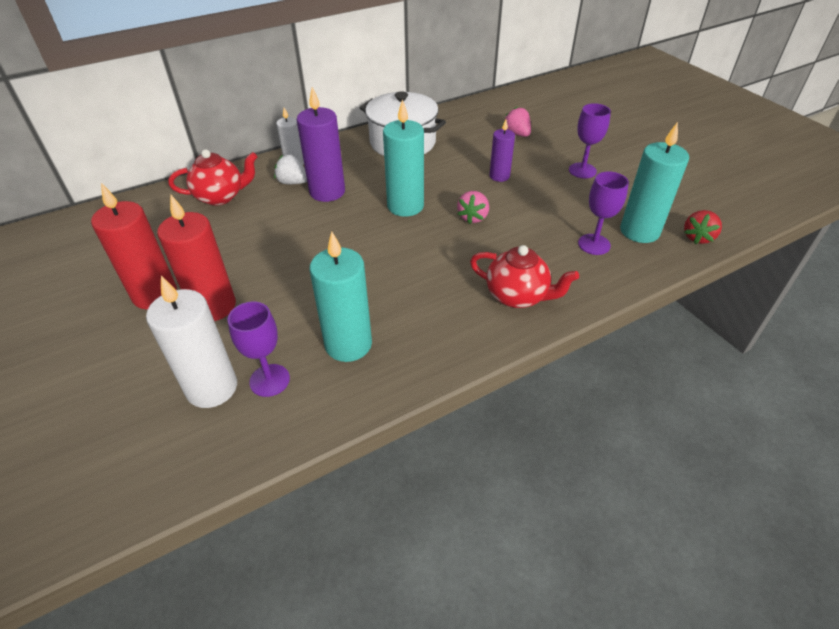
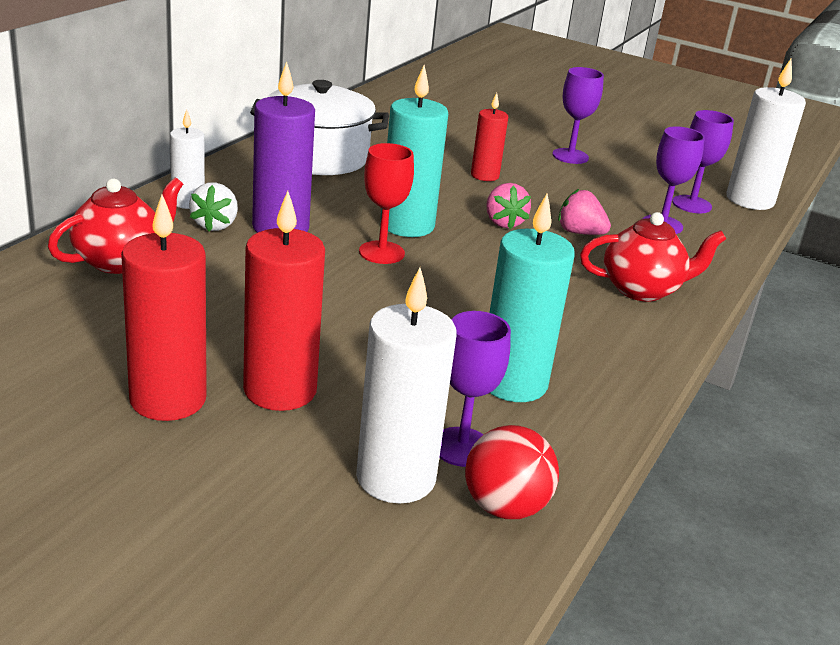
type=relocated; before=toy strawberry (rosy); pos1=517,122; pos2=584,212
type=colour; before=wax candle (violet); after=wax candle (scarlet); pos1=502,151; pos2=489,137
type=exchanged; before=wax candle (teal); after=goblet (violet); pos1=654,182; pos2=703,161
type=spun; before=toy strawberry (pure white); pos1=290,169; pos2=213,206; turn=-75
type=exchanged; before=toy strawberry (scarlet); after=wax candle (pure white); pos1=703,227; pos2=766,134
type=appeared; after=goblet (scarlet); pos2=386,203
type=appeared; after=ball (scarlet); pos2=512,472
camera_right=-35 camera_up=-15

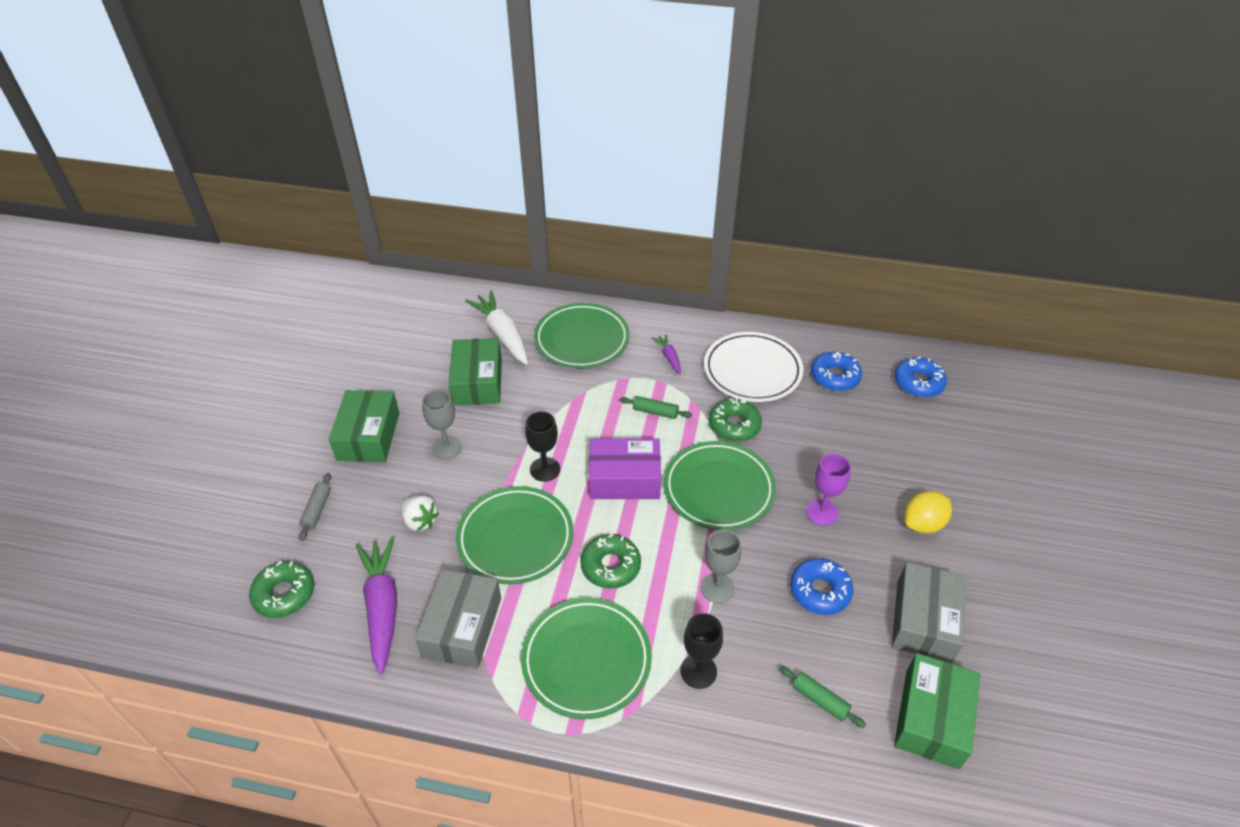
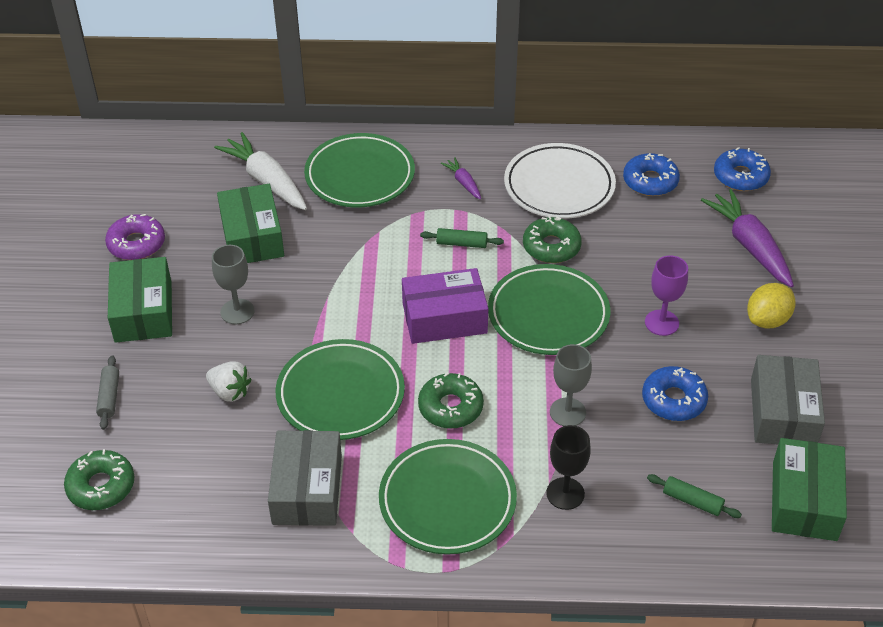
type=missing; before=goblet (ebony); pos1=542,446
type=relocated; before=root vegetable (violet); pos1=376,605; pos2=747,238
type=appeared; after=doughnut (violet); pos2=135,237
camera_right=-10 camera_up=0

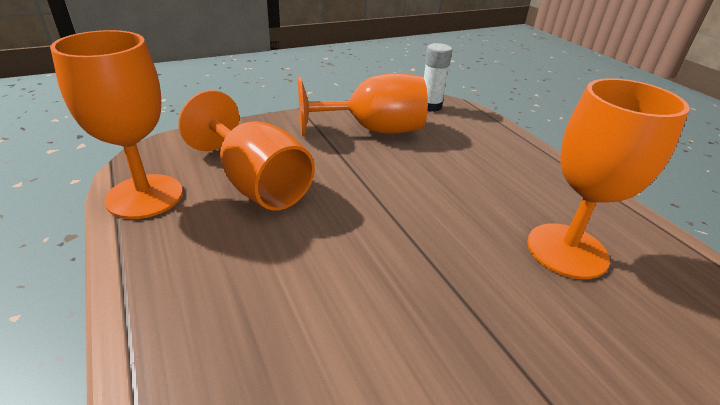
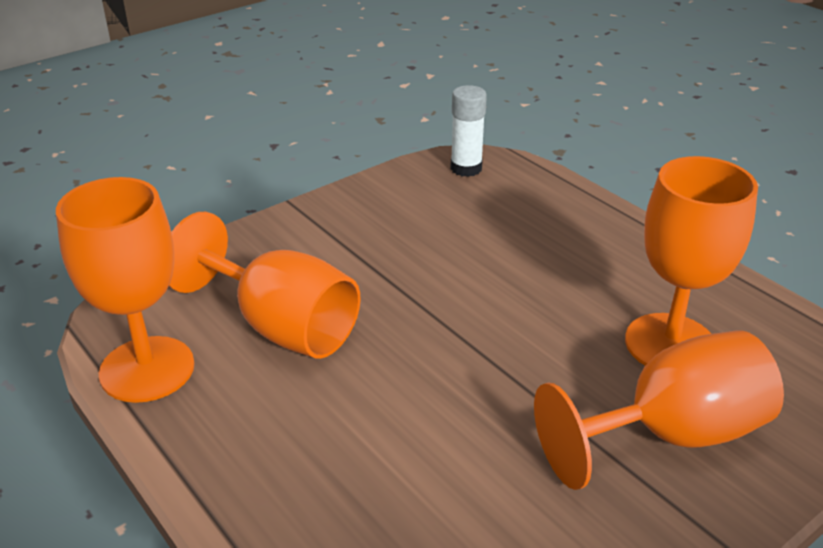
type=relocated; before=goblet (bright orange); pos1=363,104; pos2=659,410
camera_right=-10 camera_up=0

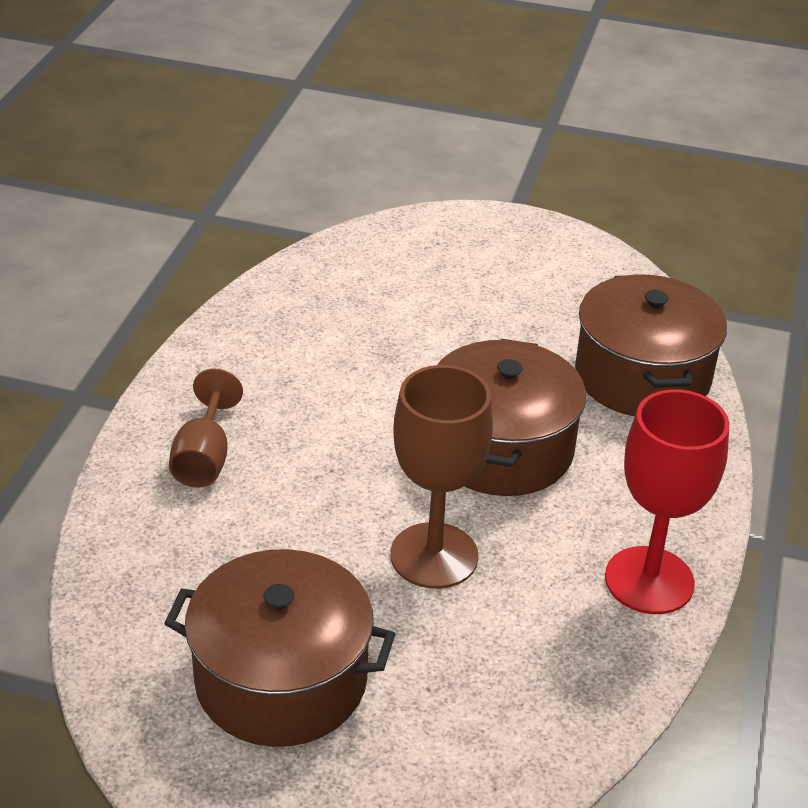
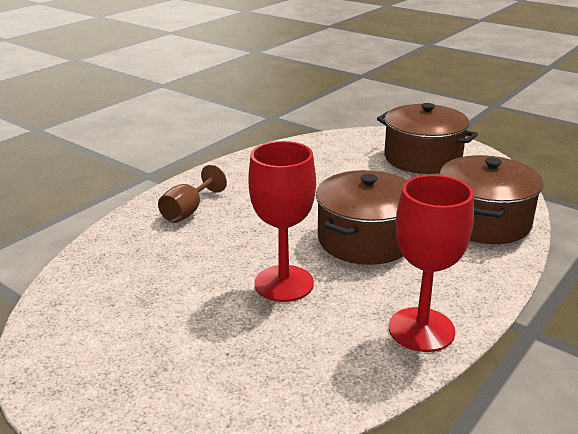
type=colour; before=goblet (brown); after=goblet (scarlet); pos1=441,477; pos2=282,221
type=relocated; before=stockpot (brown); pos1=279,648; pos2=427,138
camera_right=25 camera_up=-10

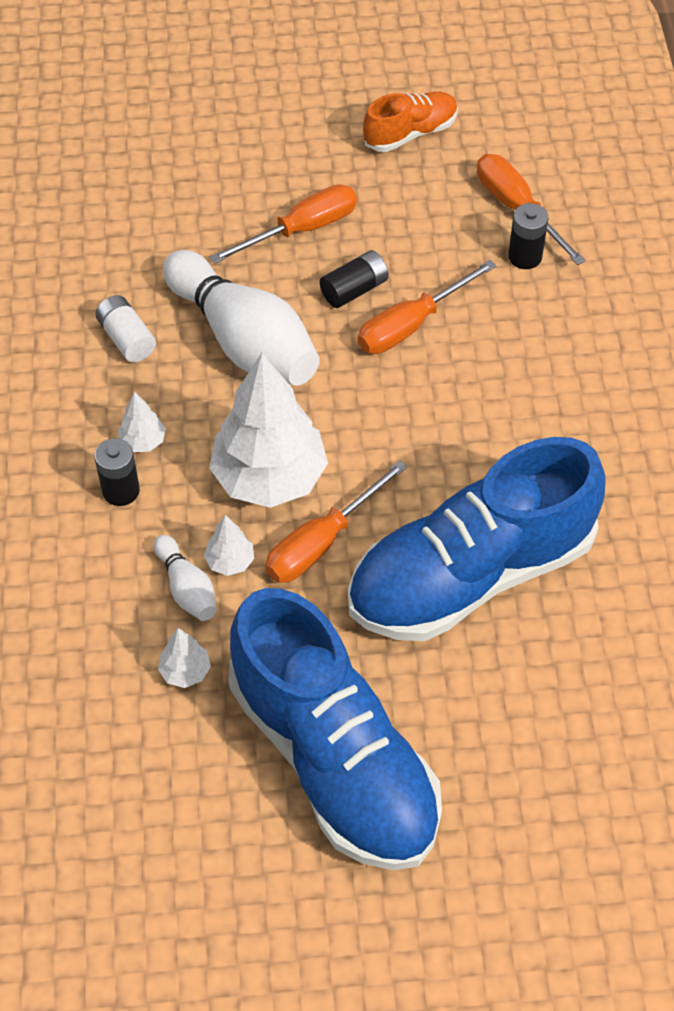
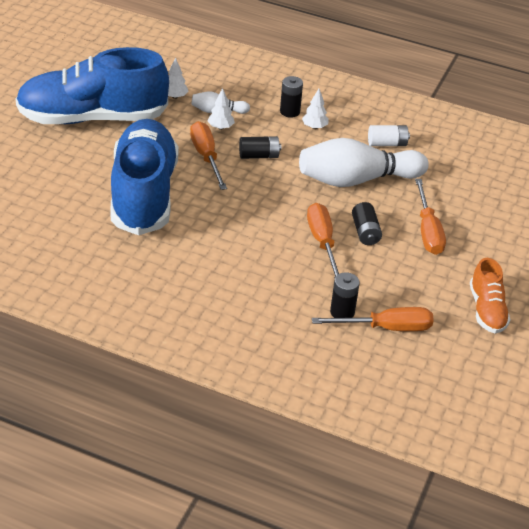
type=exchanged; before=fir tree (pure white); after=AA battery (ebony); pos1=268,430; pos2=260,147
camera_right=115 camera_up=-15

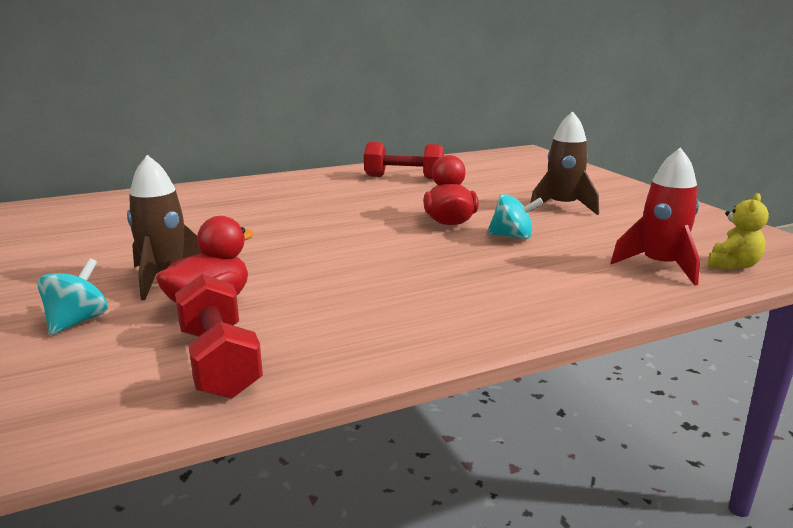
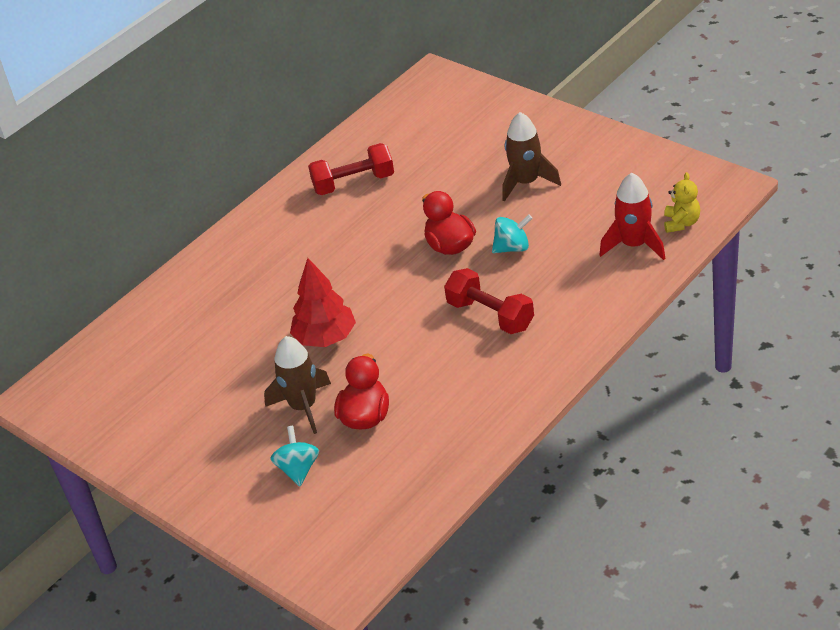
type=relocated; before=hand weight (scarlet); pos1=219,336; pos2=489,301
type=appeared; after=fir tree (scarlet); pos2=323,302
camera_right=-20 camera_up=20

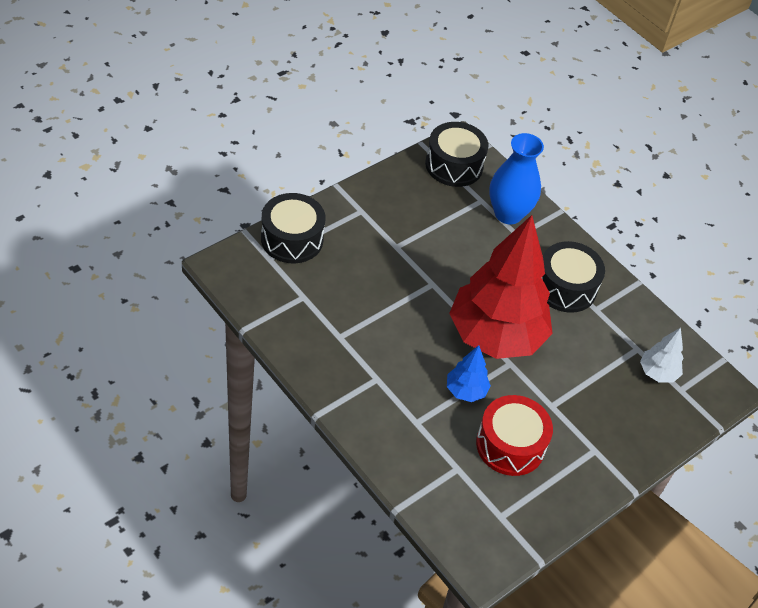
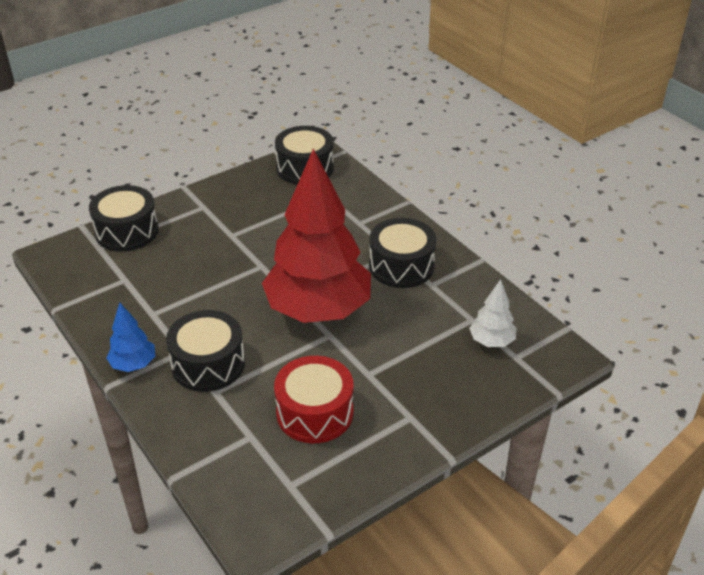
type=missing; before=flower vase (cobalt); pos1=516,179
type=relocated; before=fir tree (cobalt); pos1=469,373; pos2=130,337
type=appeared; after=snare drum (ebony); pos2=205,351
camera_right=10 camera_up=-10

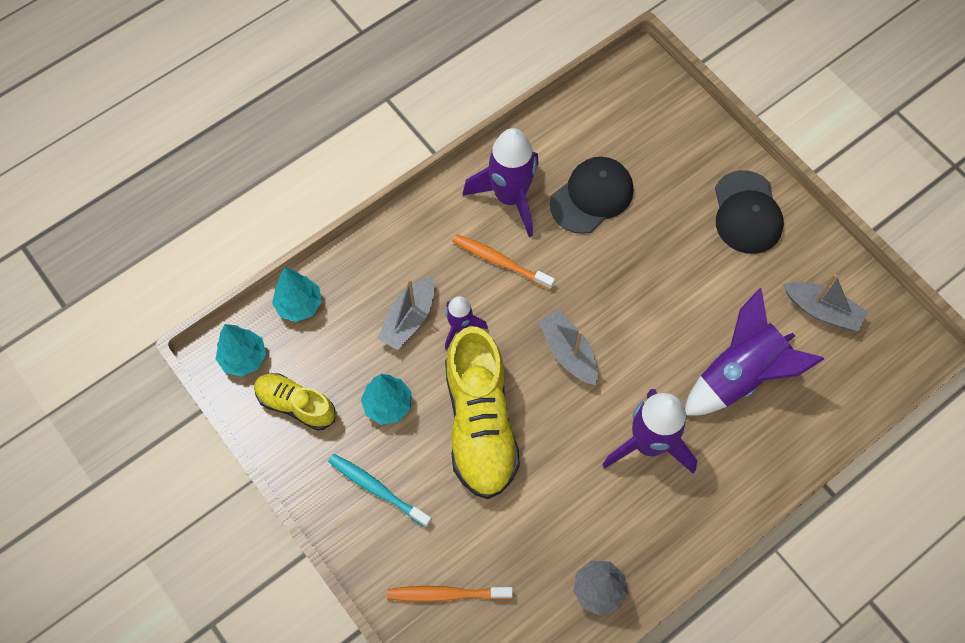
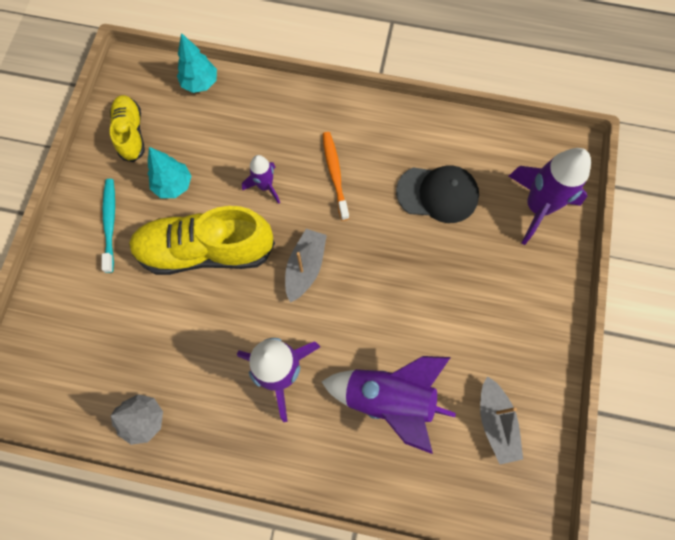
type=relocated; before=rocket (violet); pos1=500,182; pos2=550,196
type=missing; before=peaked cap (ebony); pos1=749,212
type=missing; before=sailboat (gray); pos1=406,313
type=missing; before=fir tree (teal); pos1=241,350
type=spun; before=lace-up shoe (bright yellow); pos1=482,412; pos2=202,240; turn=45
type=missing; before=dental brush (bright orange); pos1=450,594
camera_right=50 camera_up=5

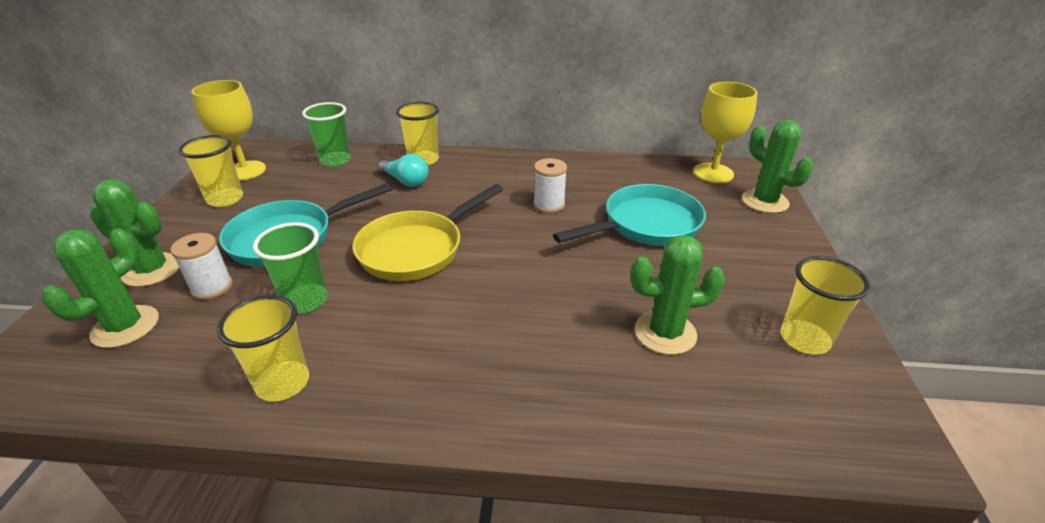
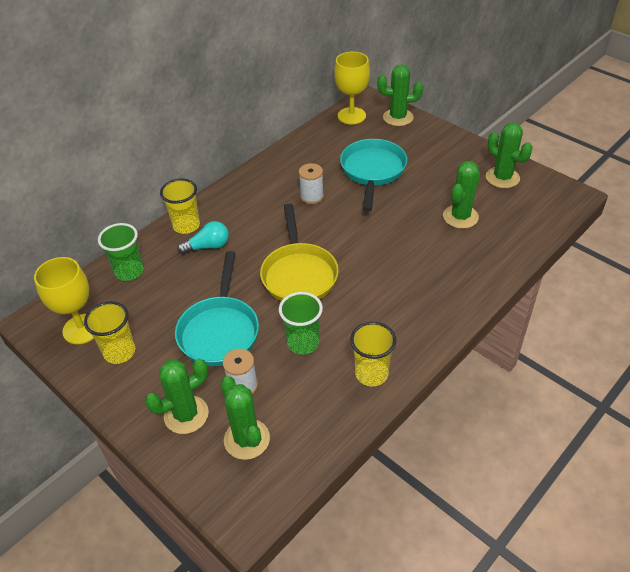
type=exchanged; before=cup (bright yellow); after=saguaro cactus (emerald); pos1=825,305; pos2=509,155
camera_right=-50 camera_up=10

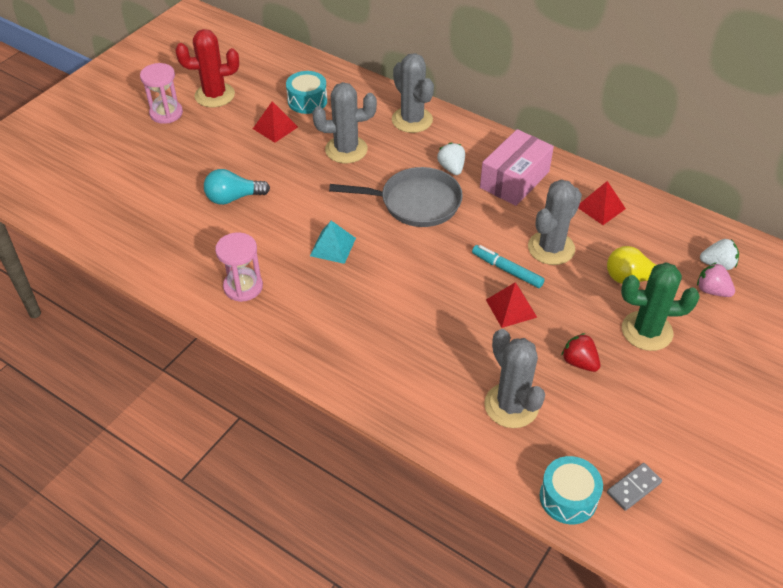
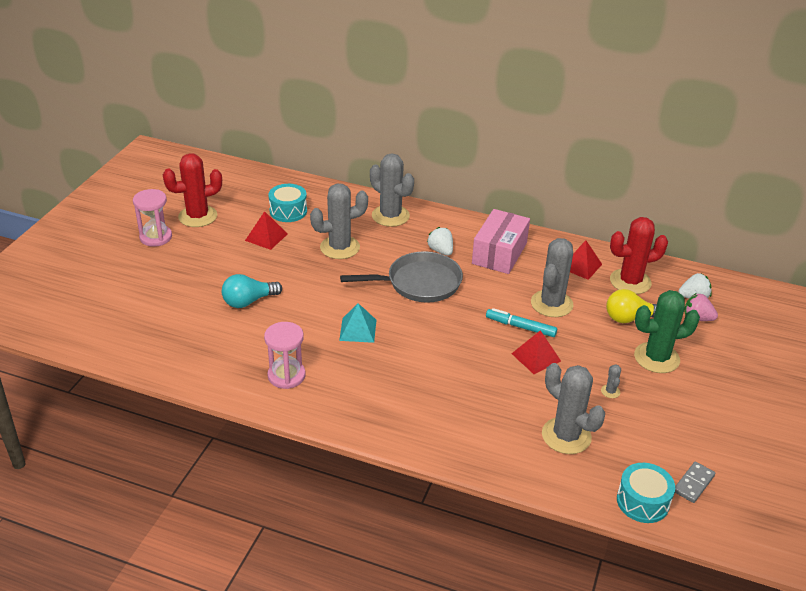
type=exchanged; before=toy strawberry (scarlet); after=saguaro cactus (gray); pos1=580,352; pos2=611,381
type=appeared; after=saguaro cactus (scarlet); pos2=639,255
camera_right=-15 camera_up=-10

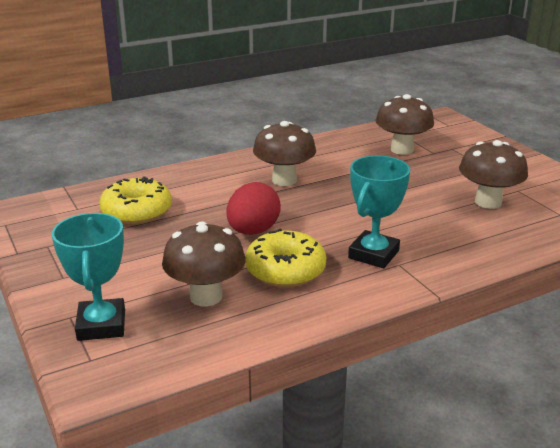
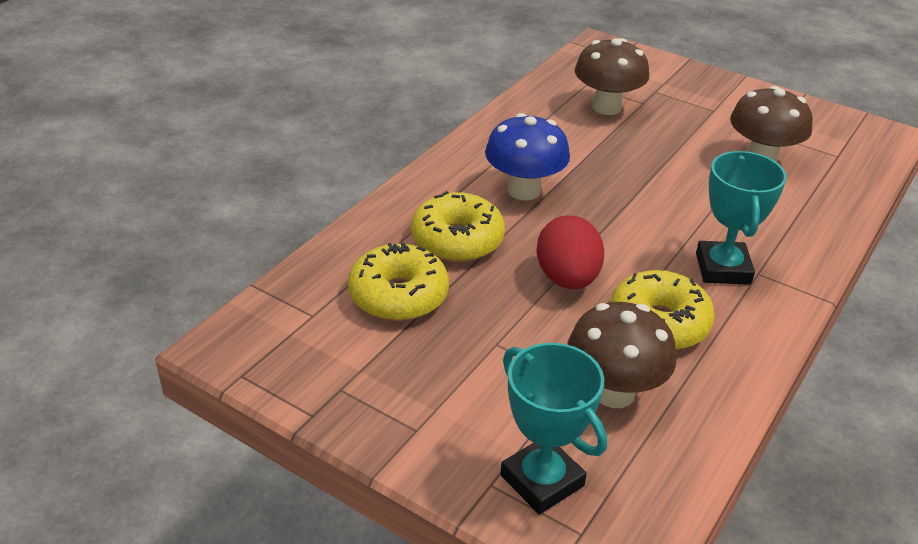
type=colour; before=mushroom (brown); after=mushroom (cobalt); pos1=284,153; pos2=527,156
type=appeared; after=doughnut (bright yellow); pos2=458,226
camera_right=-30 camera_up=10

